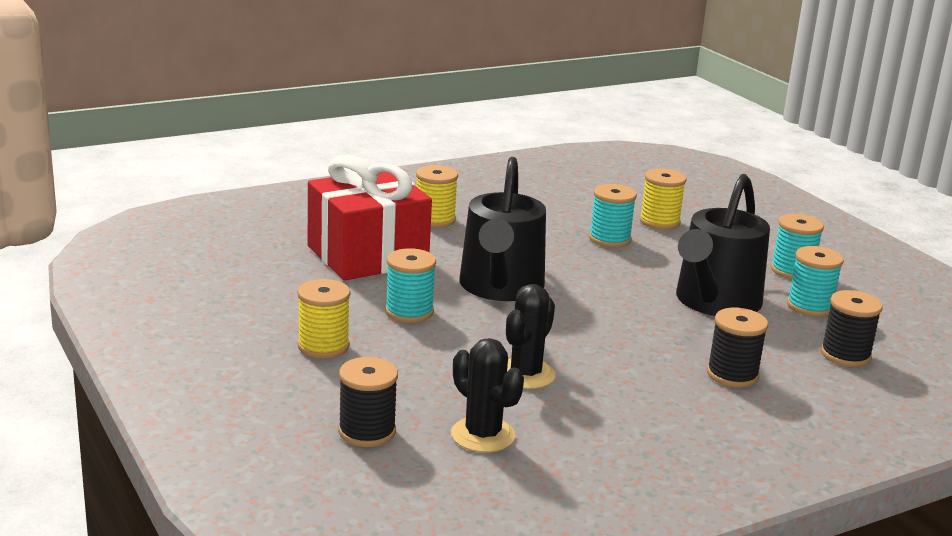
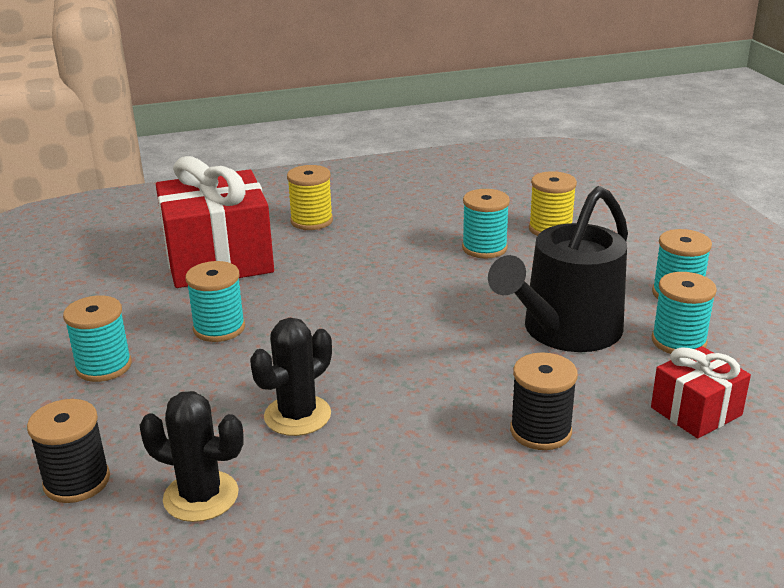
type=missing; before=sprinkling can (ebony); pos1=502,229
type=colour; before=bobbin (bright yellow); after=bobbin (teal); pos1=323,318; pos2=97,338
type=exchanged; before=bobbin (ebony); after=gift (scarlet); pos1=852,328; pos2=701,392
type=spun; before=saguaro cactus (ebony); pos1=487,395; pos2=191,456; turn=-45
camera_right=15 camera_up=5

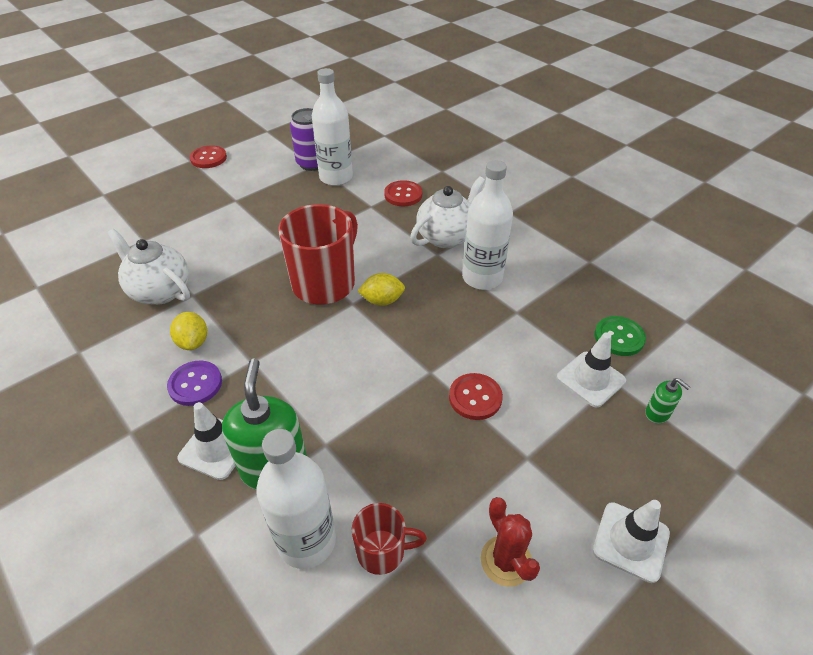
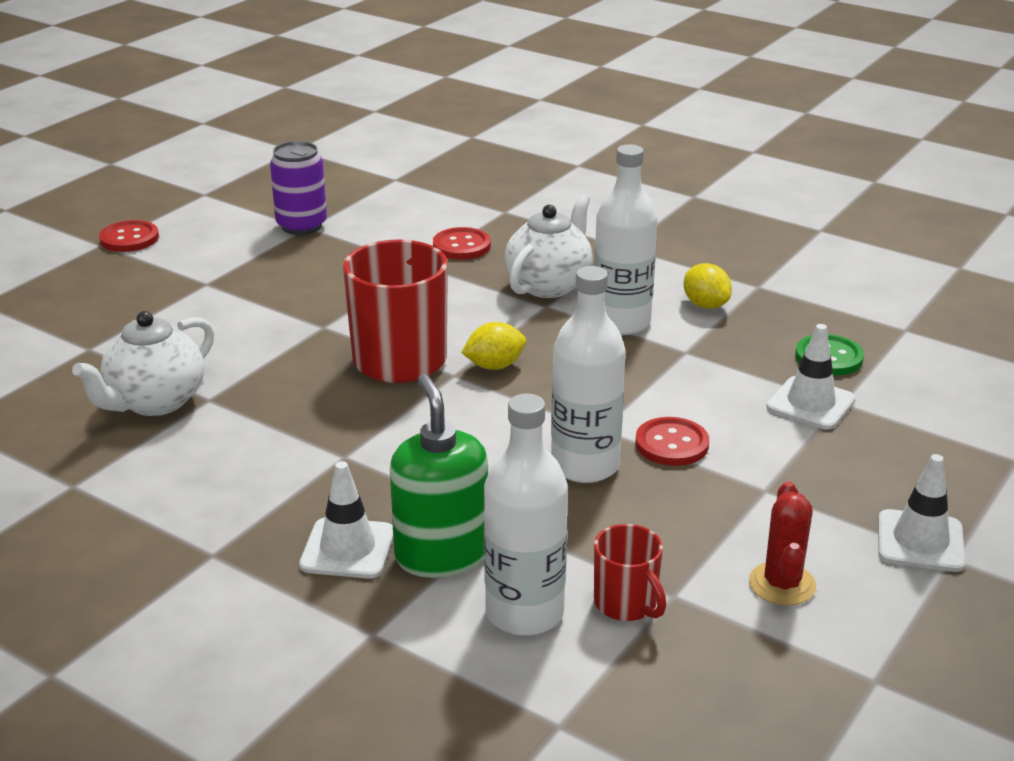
type=relocated; before=bottle (pure white); pos1=332,127; pos2=588,374
type=spun; before=tea pot (pure white); pos1=148,266; pos2=143,363; turn=-75
type=relocated; before=lemon (bright yellow); pos1=188,331; pos2=707,286
type=missing; before=sewing button (violet); pos1=194,383
type=missing; before=pump bottle (emerald); pos1=668,400
type=spun; before=saguaro cactus (scarlet); pos1=510,542; pos2=782,543; turn=45
type=spun; before=coffee mug (scarlet); pos1=389,539; pos2=630,572; turn=75
camera_right=-15 camera_up=-15

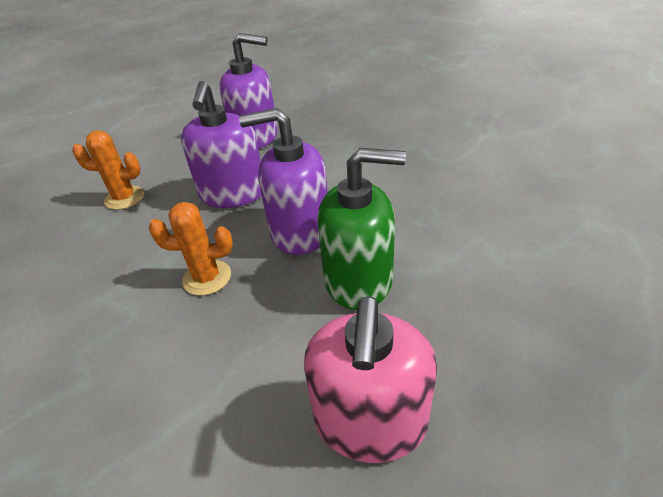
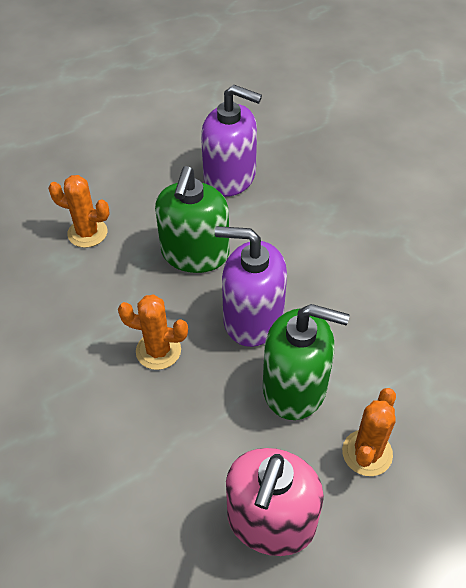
type=colour; before=pump bottle (violet); after=pump bottle (emerald); pos1=221,144; pos2=192,219
type=appeared; after=saguaro cactus (bright orange); pos2=369,432
camera_right=10 camera_up=10

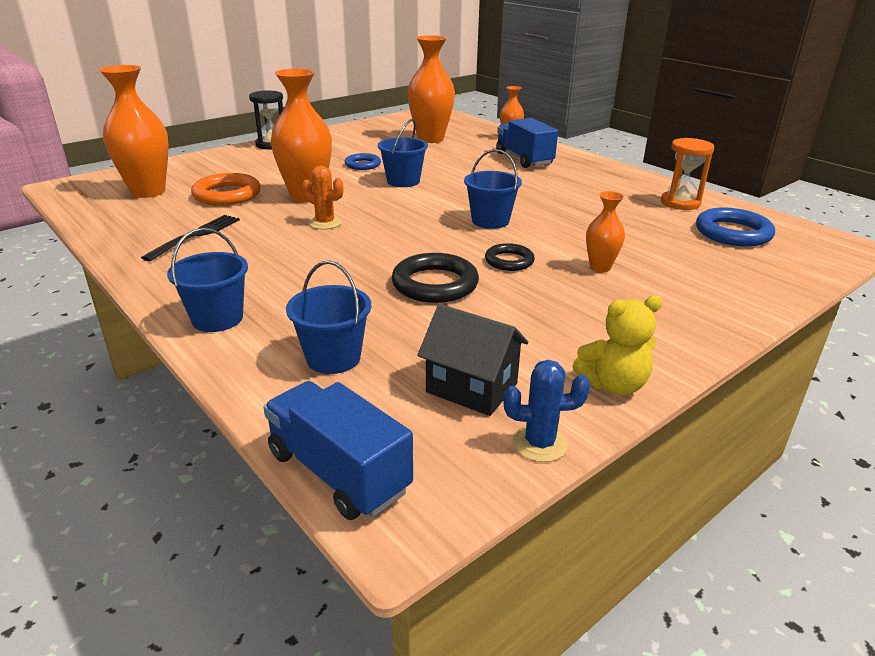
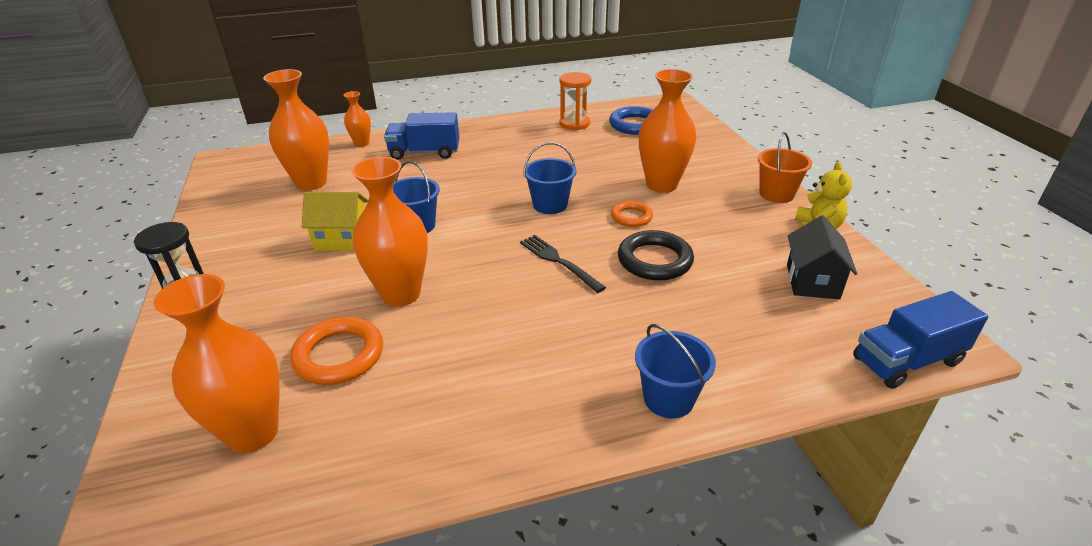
type=exchanged; before=torus (cobalt); after=toy house (bright yellow); pos1=363,161; pos2=335,221
type=missing; before=saguaro cactus (bright orange); pos1=322,197
type=size; before=flower vase (bright orange); pos1=605,231; pos2=668,131; scale=1.92
type=relocated; before=dinner fork (ebony); pos1=190,238; pos2=563,264
type=colour; before=torus (ebony); after=torus (bright orange); pos1=510,257; pos2=632,214
type=missing; before=sand bucket (cobalt); pos1=328,317
type=spun; before=toy house (ebony); pos1=472,360; pos2=822,257; turn=-45
type=missing; before=saguaro cactus (cobalt); pos1=546,411
type=appeared; after=sand bucket (bright orange); pos2=785,167
camera_right=-65 camera_up=5

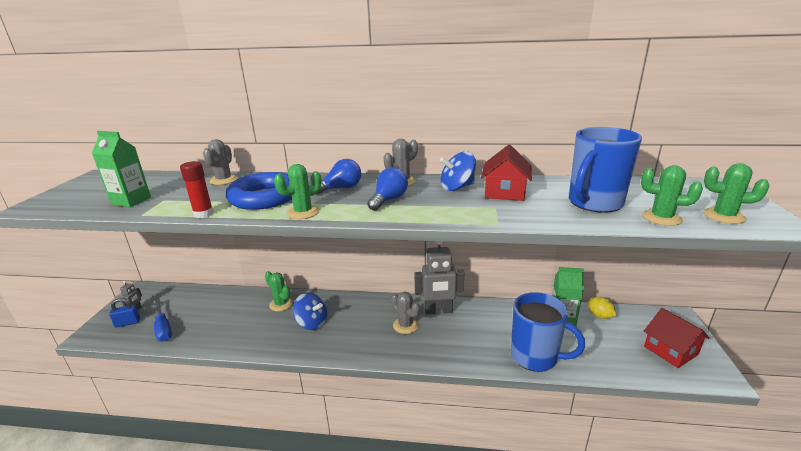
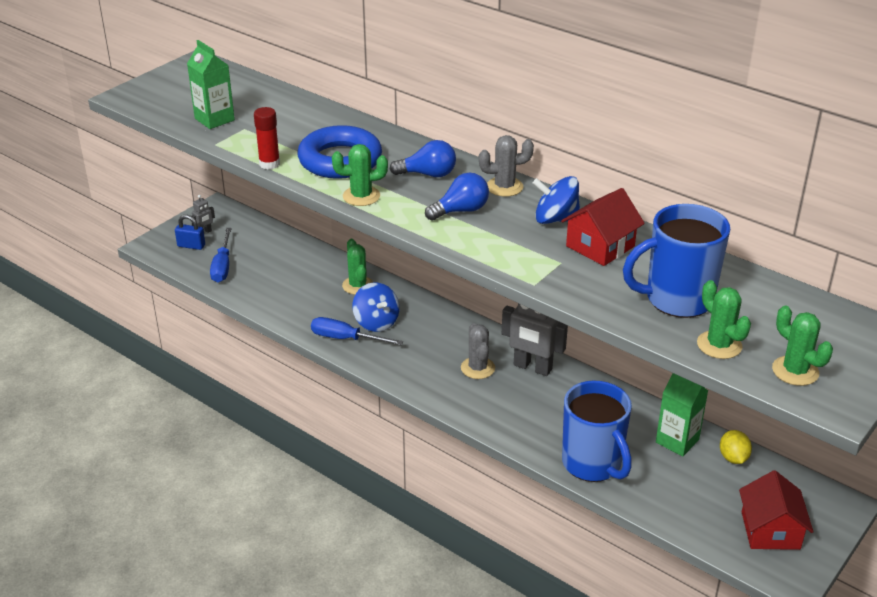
type=missing; before=saguaro cactus (gray); pos1=220,162
type=appeared; after=flat screwdriver (cobalt); pos2=357,331
camera_right=30 camera_up=10

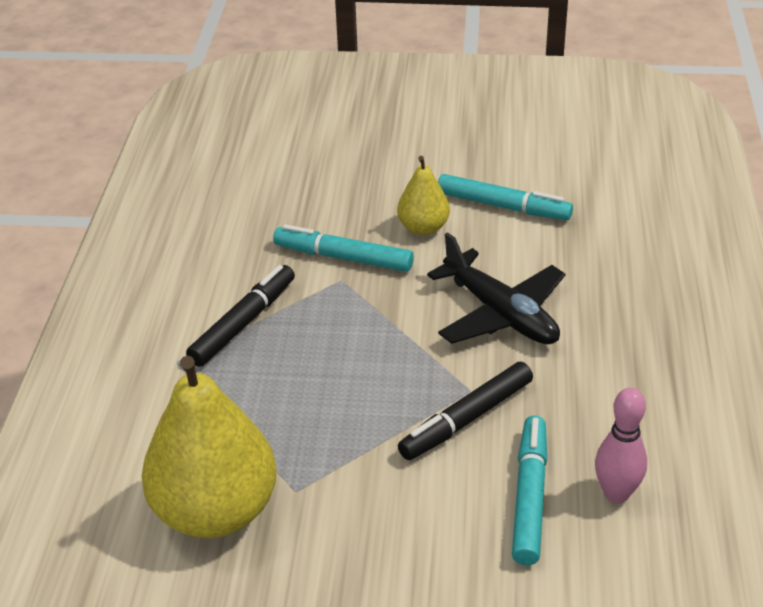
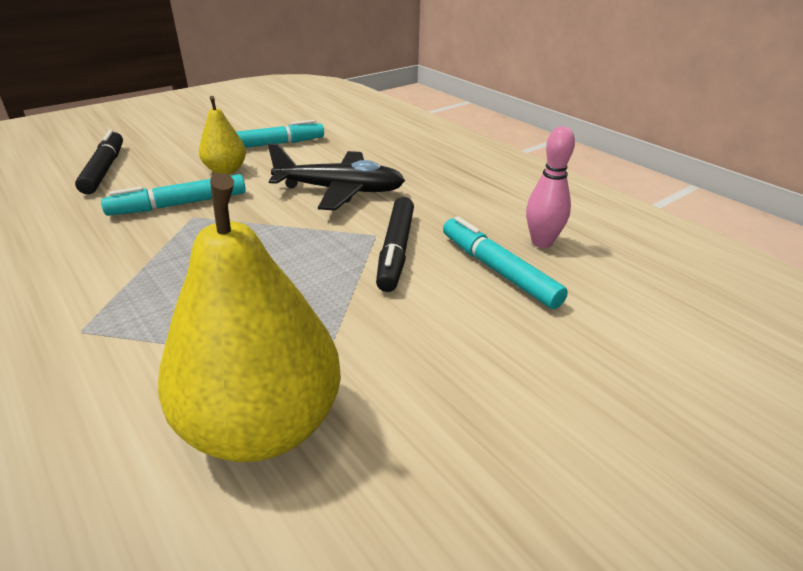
type=relocated; before=marker pen (ebony); pos1=240,316; pos2=99,162
camera_right=-45 camera_up=-5

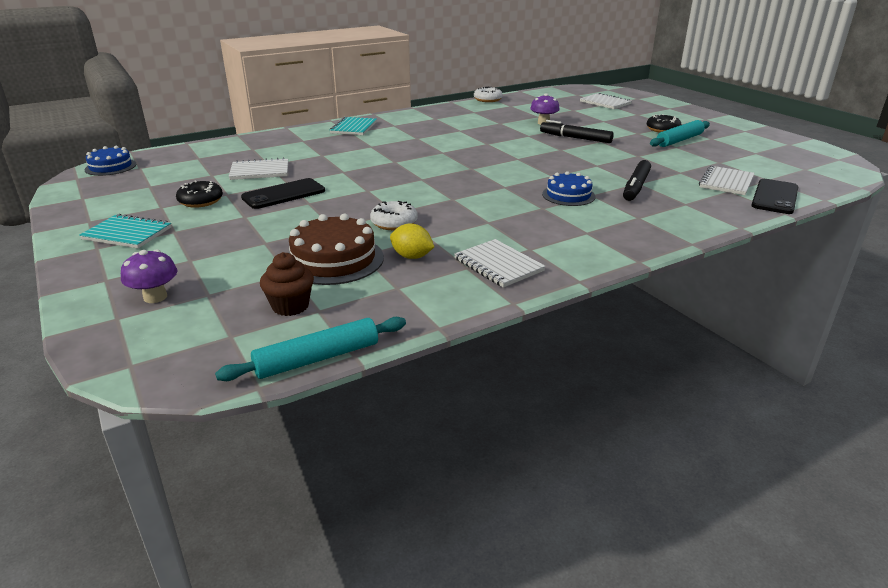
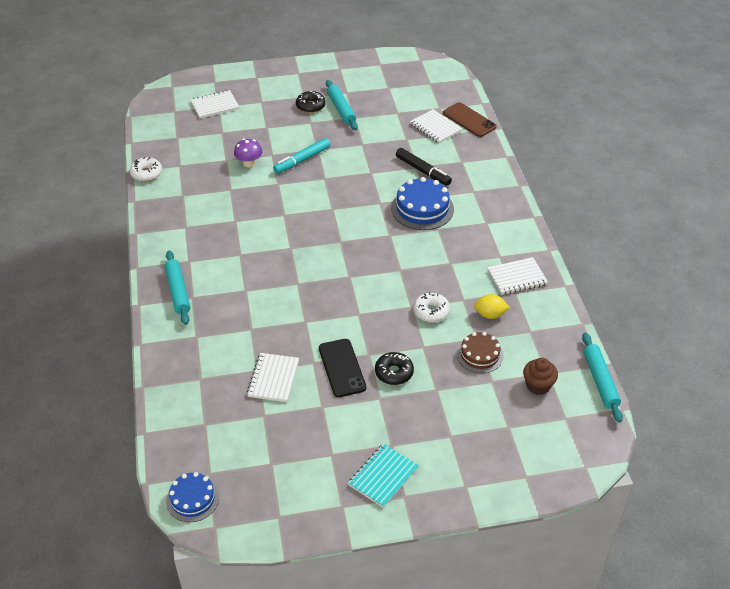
type=exchanged; before=exercise book (teal); after=rolling pin (teal); pos1=353,126; pos2=177,288
type=colour; before=marker pen (ebony); after=marker pen (teal); pos1=577,131; pos2=301,156
type=size; before=cake (cobalt); pos1=569,188; pos2=422,203; scale=1.55
type=colour; before=phone (ebony); after=phone (brown); pos1=774,196; pos2=470,119
type=relocated; before=doughnut (ebony); pos1=199,194; pos2=394,368
type=size; before=cake (brown); pos1=336,249; pos2=480,352; scale=0.64
type=spun; before=lemon (bright yellow); pos1=412,241; pos2=492,306; turn=45
type=missing; before=mushroom (violet); pos1=149,276
camera_right=-70 camera_up=15

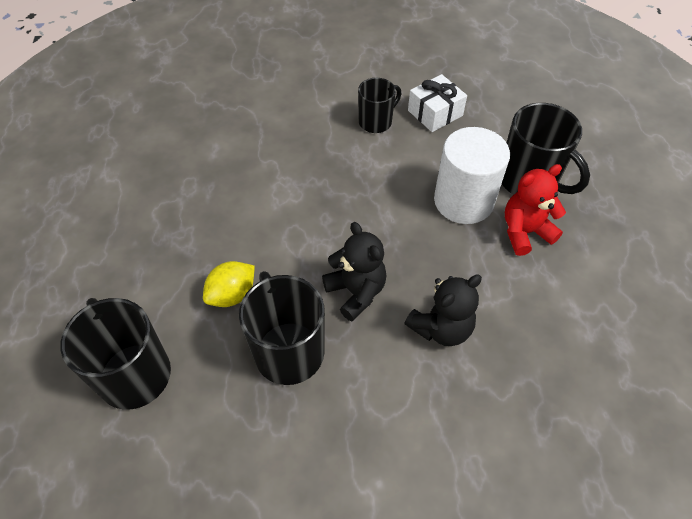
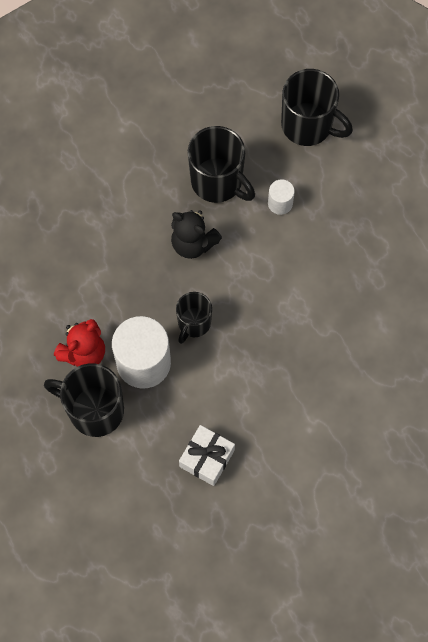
type=relocated; before=coffee mug (ebony); pos1=379,105; pos2=194,318
type=exchanged; before=lemon (bright yellow); after=solid cylinder (pure white); pos1=229,284; pos2=281,197
type=missing; before=stuffed bear (ebony); pos1=443,310
camera_right=155 camera_up=15

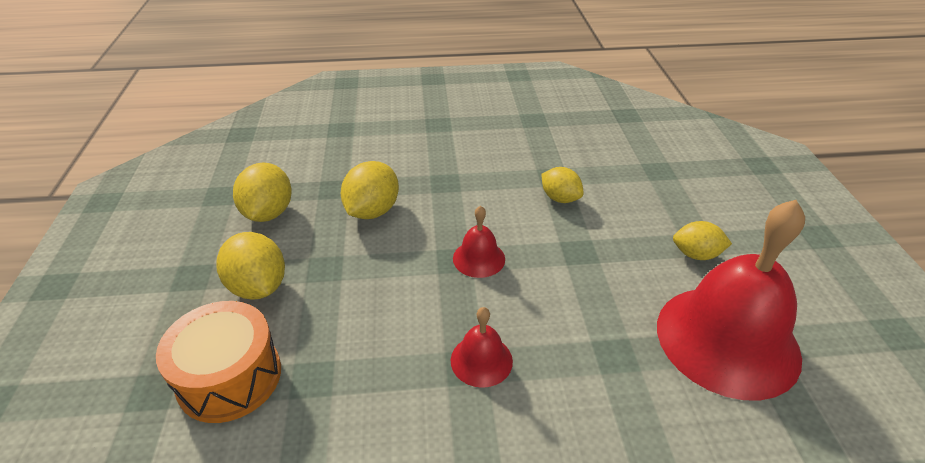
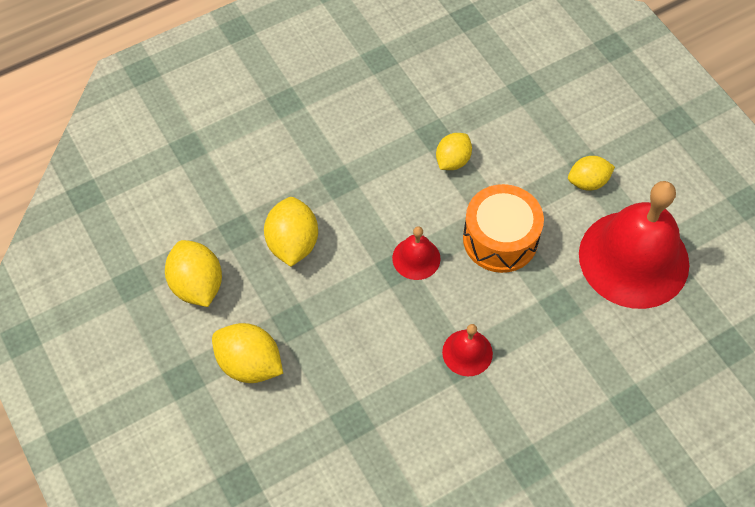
type=spun; before=lemon (bright yellow); pos1=562,185; pos2=454,151; turn=-75
type=relocated; before=snare drum (bright orange); pos1=218,362; pos2=503,228
camera_right=-25 camera_up=20

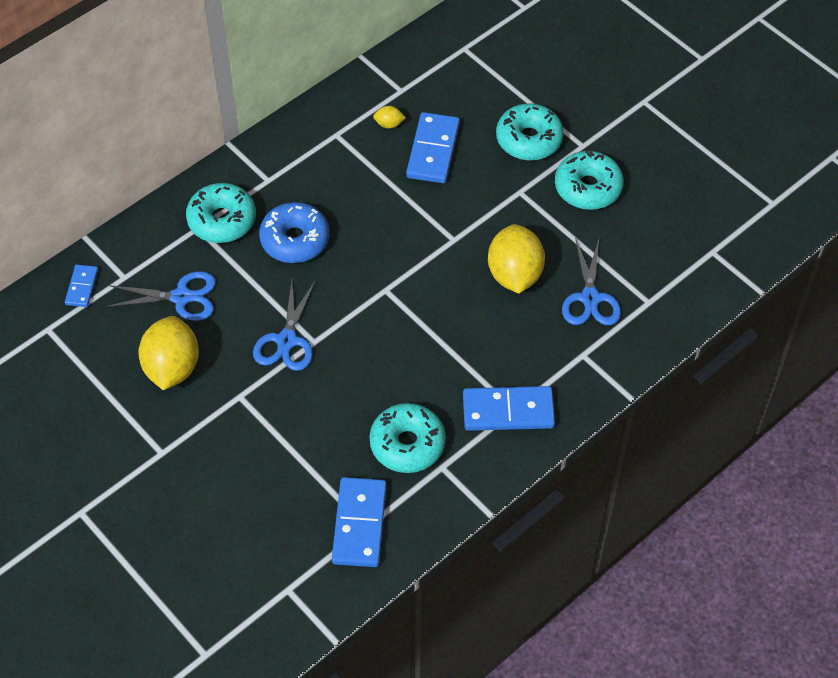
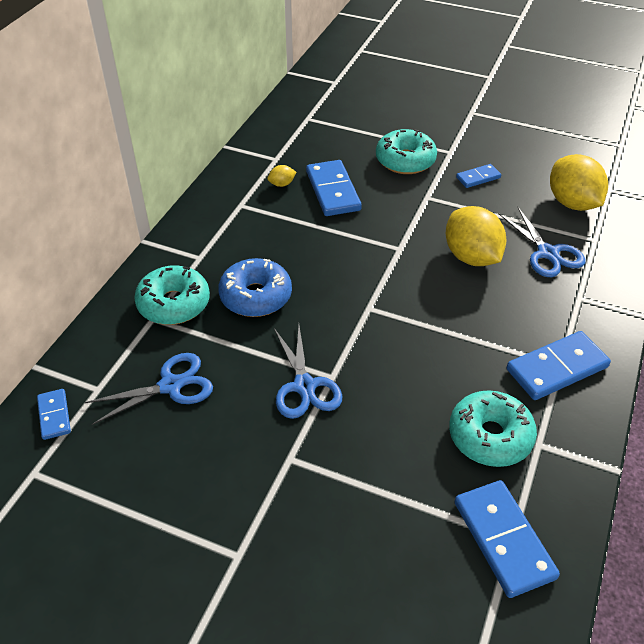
type=exchanged; before=doughnut (teal); after=domino (cobalt); pos1=589,180; pos2=478,176
type=relocated; before=lemon (bright yellow); pos1=168,353; pos2=579,182
camera_right=-25 camera_up=-10

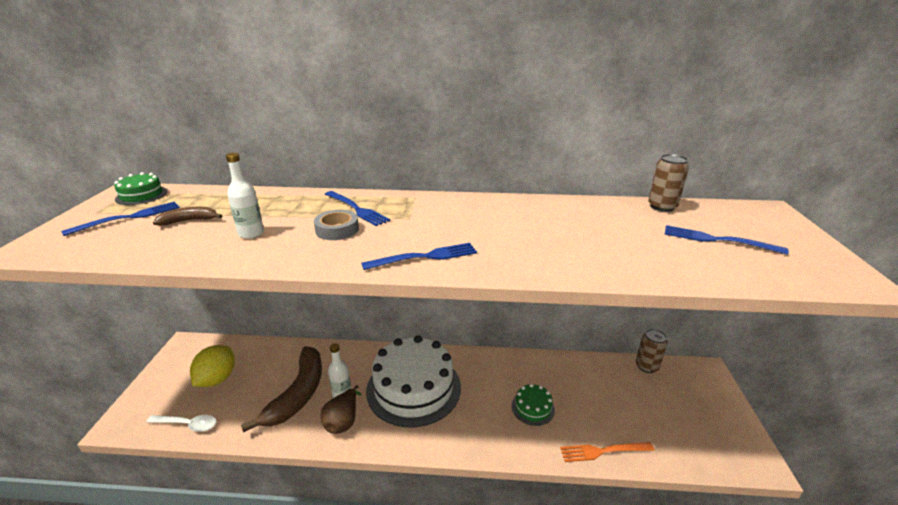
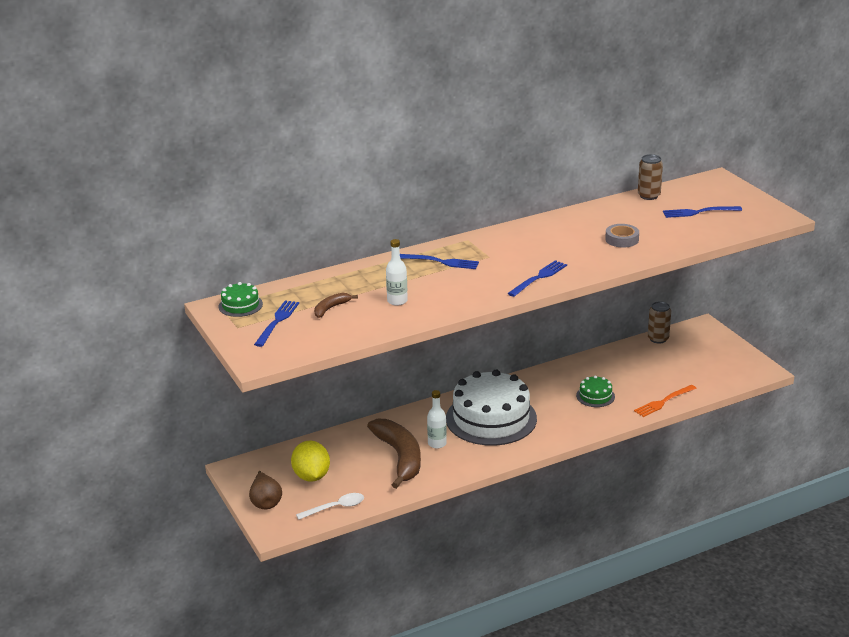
type=relocated; before=roll of tape (gray); pos1=336,225; pos2=622,236
type=relocated; before=pear fruit (brown); pos1=341,409; pos2=265,490
camera_right=-30 camera_up=0

